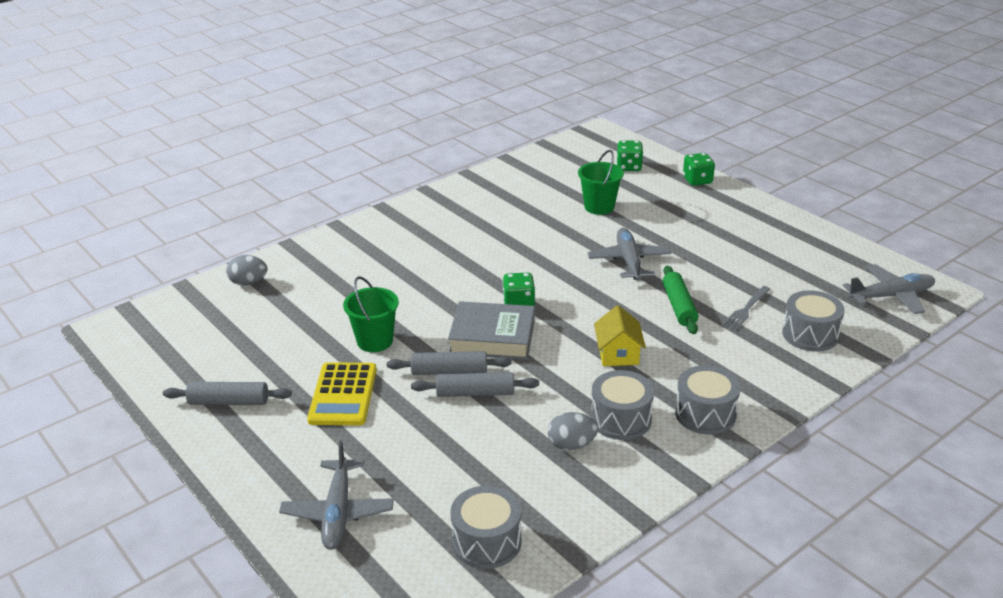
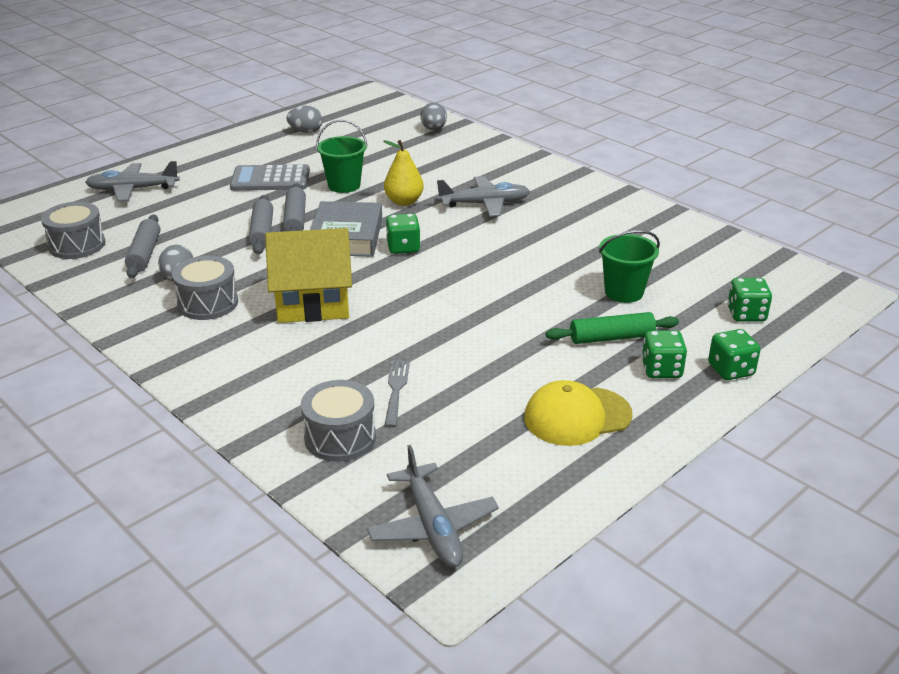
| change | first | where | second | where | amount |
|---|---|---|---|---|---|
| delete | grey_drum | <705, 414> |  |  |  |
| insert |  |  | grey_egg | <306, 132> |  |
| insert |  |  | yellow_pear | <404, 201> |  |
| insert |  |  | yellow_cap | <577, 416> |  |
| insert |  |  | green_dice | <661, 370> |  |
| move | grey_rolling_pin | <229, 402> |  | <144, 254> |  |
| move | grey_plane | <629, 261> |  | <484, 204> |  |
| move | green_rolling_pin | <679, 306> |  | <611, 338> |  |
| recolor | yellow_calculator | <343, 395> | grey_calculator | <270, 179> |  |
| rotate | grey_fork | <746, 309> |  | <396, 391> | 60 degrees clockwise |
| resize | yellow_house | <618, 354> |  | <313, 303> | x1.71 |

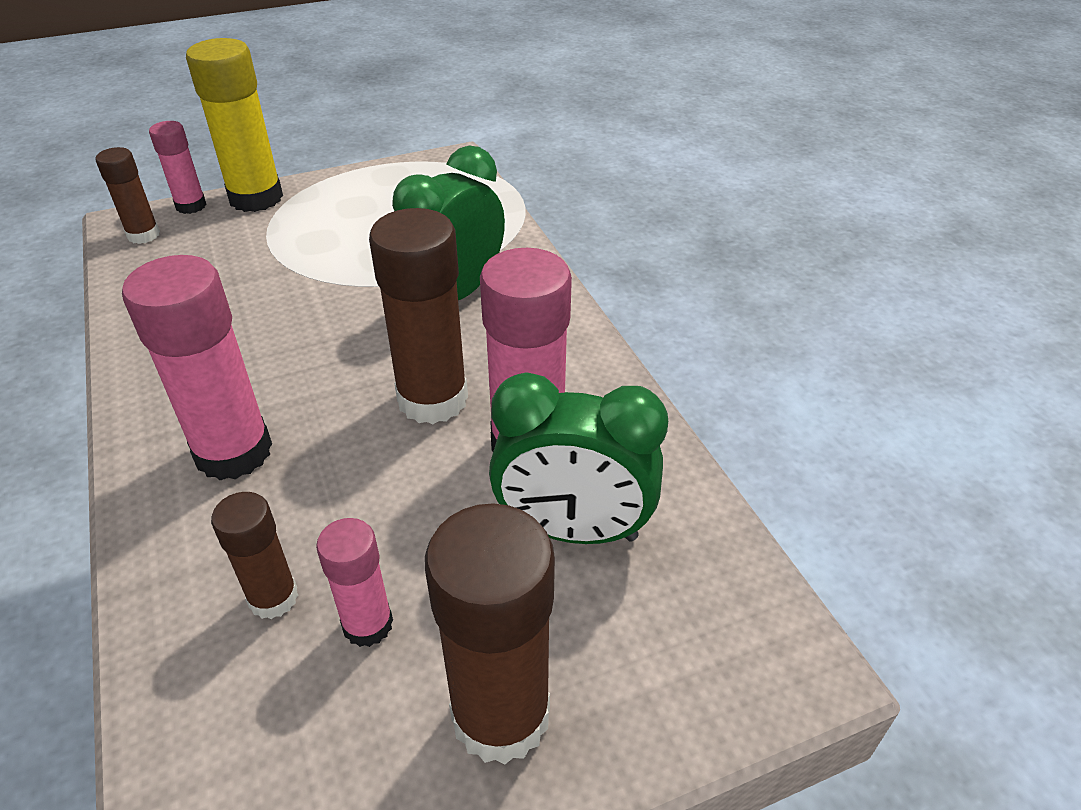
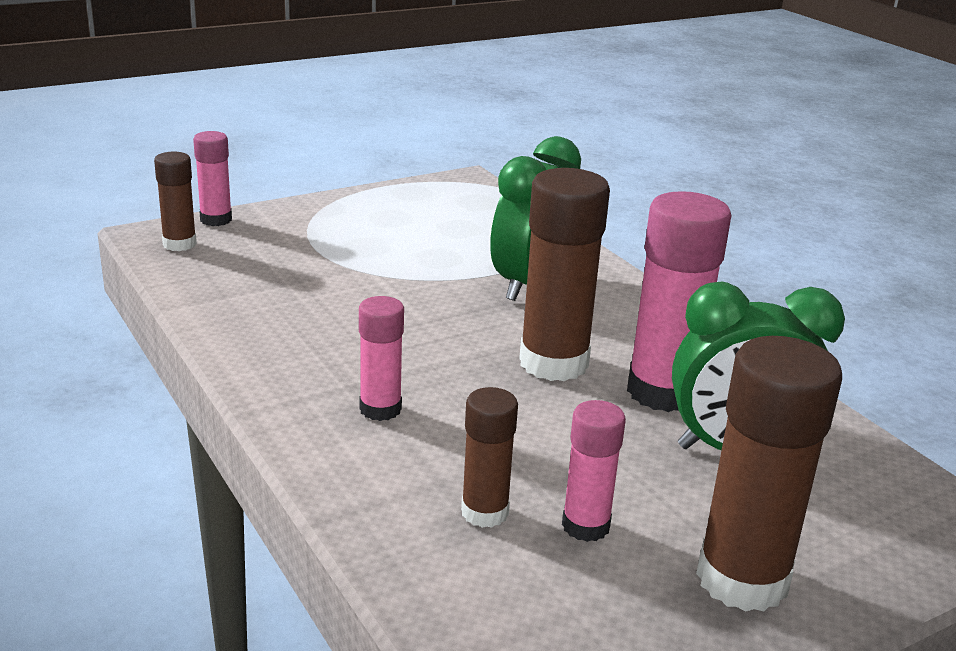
| change | first | where | second | where | amount |
|---|---|---|---|---|---|
| delete | yellow_glue_stick | <256, 198> |  |  |  |
| resize | pink_glue_stick | <233, 452> |  | <380, 409> | x0.56 |

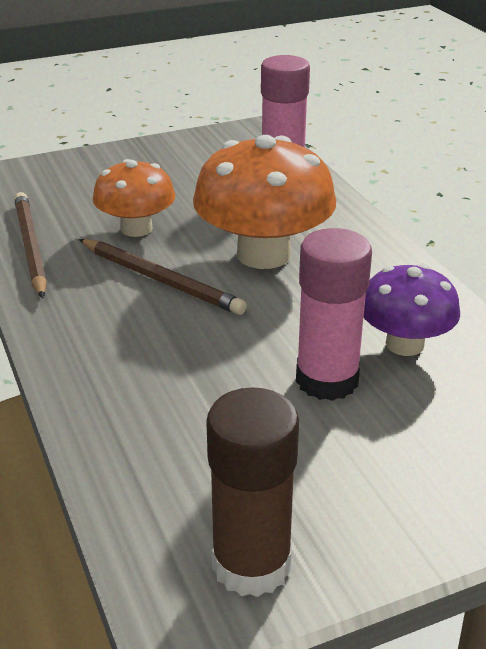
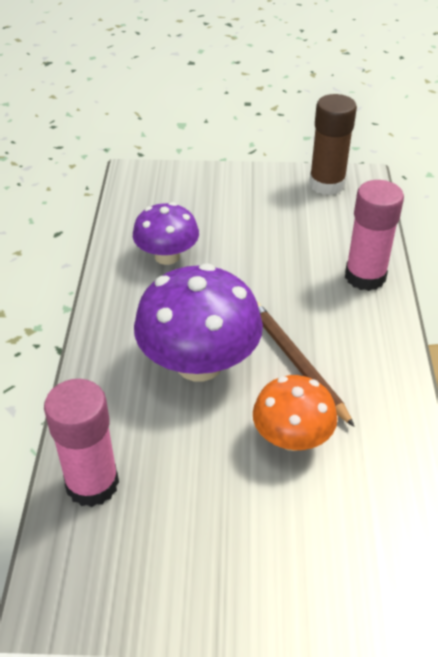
| change | first | where | second | where | amount |
|---|---|---|---|---|---|
| delete | brown_pencil | <30, 247> |  |  |  |
| move | pink_glue_stick | <327, 380> |  | <365, 277> |  |
| recolor | orange_mushroom | <263, 254> | purple_mushroom | <199, 363> |  |

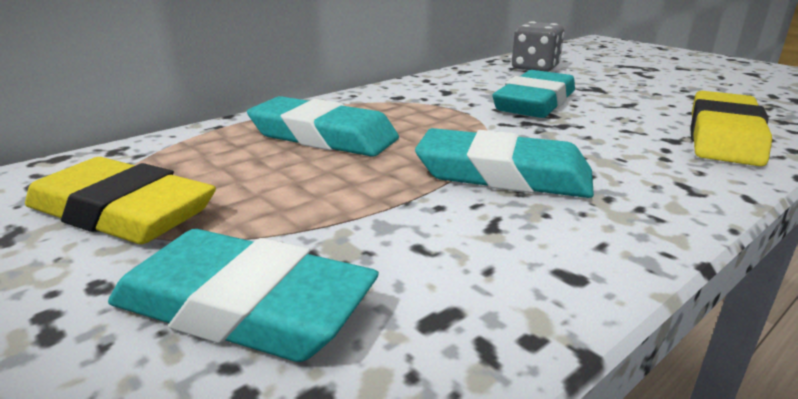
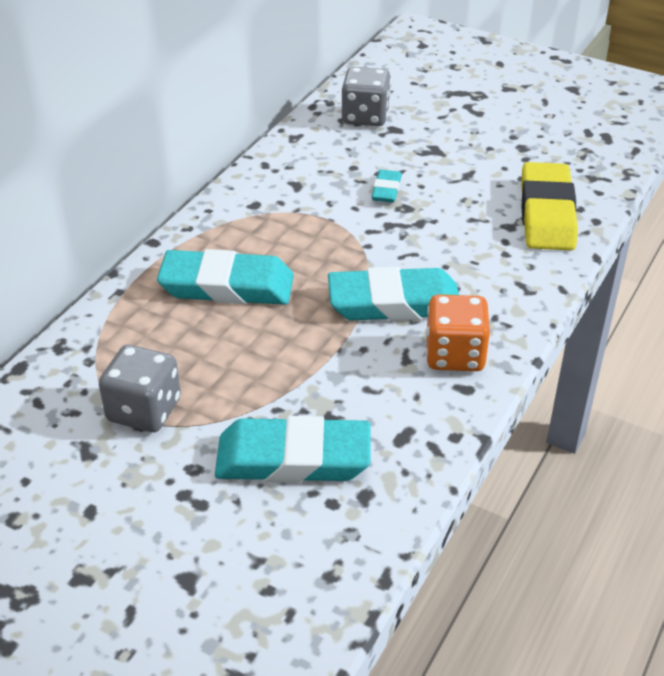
| change | first | where | second | where | amount |
|---|---|---|---|---|---|
| insert |  |  | orange_dice | <454, 355> |  |
| replace | yellow_eraser | <122, 212> | grey_dice | <144, 410> |  |
| resize | turquoise_eraser | <535, 103> |  | <386, 190> | x0.48 |

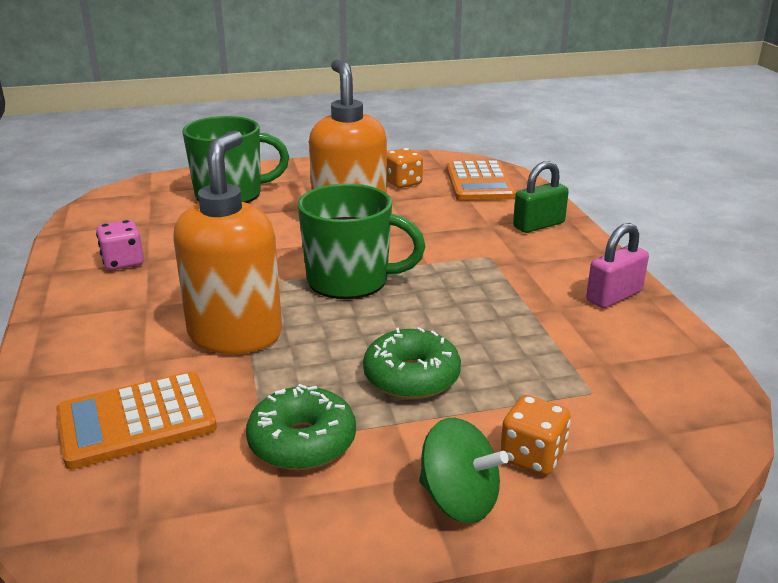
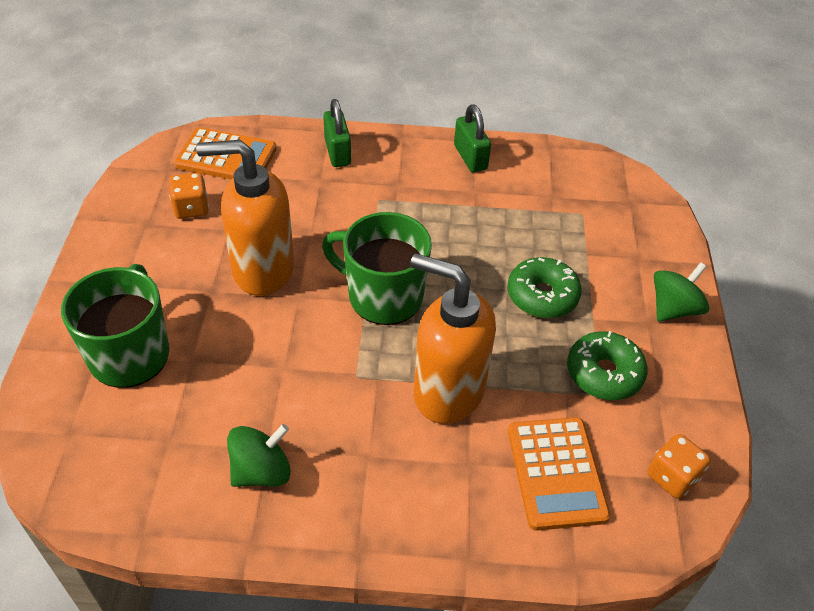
| change | first | where | second | where | amount |
|---|---|---|---|---|---|
| move | orange_dice | <532, 456> |  | <672, 477> |  |
| replace | pink_dice | <123, 262> | green_spinning_top | <261, 471> |  |
| recolor | pink_padlock | <614, 296> | green_padlock | <470, 157> |  |
| rotate | green_mug | <350, 280> |  | <383, 296> | 90 degrees counterclockwise |

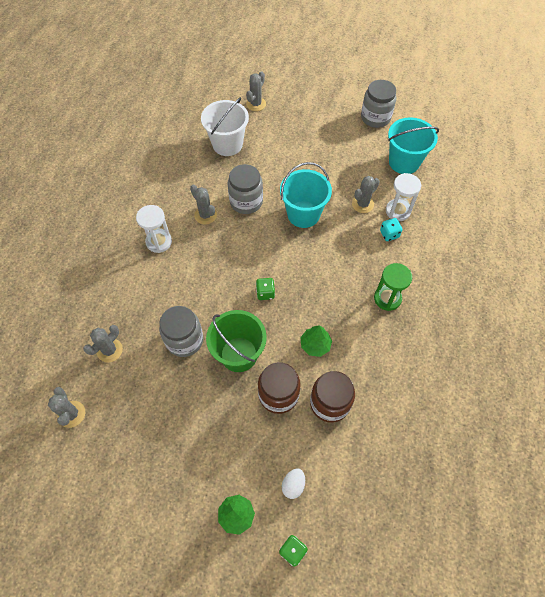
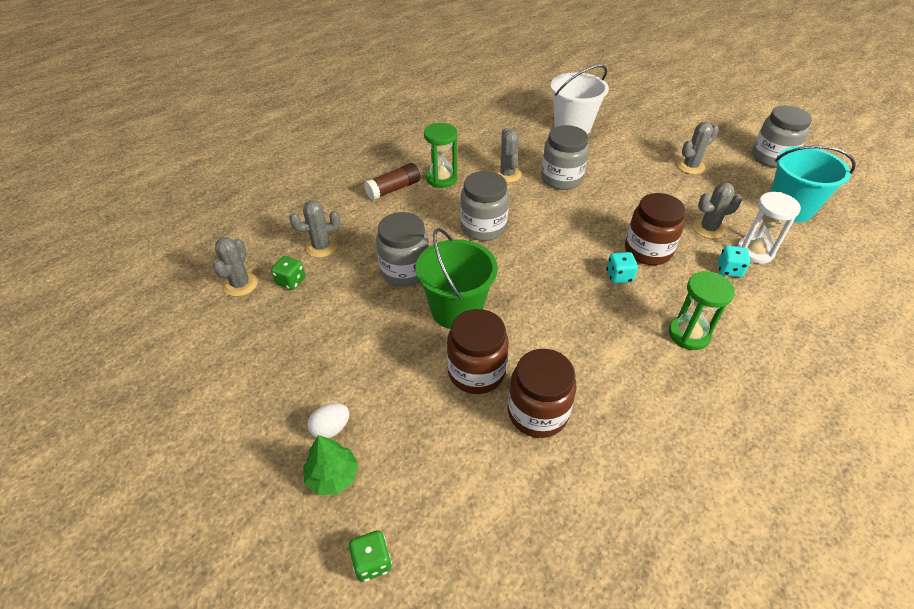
| change | first | where | second | where | amount |
|---|---|---|---|---|---|
| delete | turquoise_bucket | <303, 214> |  |  |  |
| delete | green_tree | <315, 345> |  |  |  |
| insert |  |  | brown_glue_stick | <393, 189> |  |
| insert |  |  | grey_jar | <483, 227> |  |
| insert |  |  | turquoise_dice | <619, 276> |  |
| insert |  |  | brown_jar | <648, 250> |  |
| move | grey_cactus | <256, 104> |  | <690, 166> |  |
| move | green_dice | <265, 293> |  | <291, 281> |  |
| move | white_egg | <293, 485> |  | <331, 428> |  |
| recolor | white_hourglass | <159, 242> | green_hourglass | <441, 178> |  |

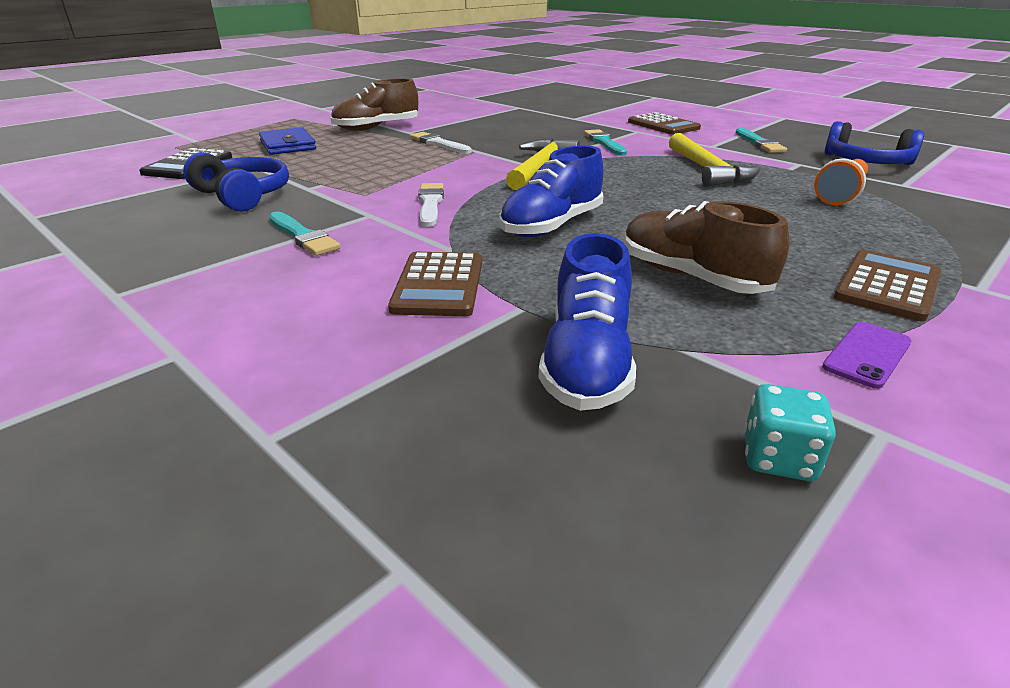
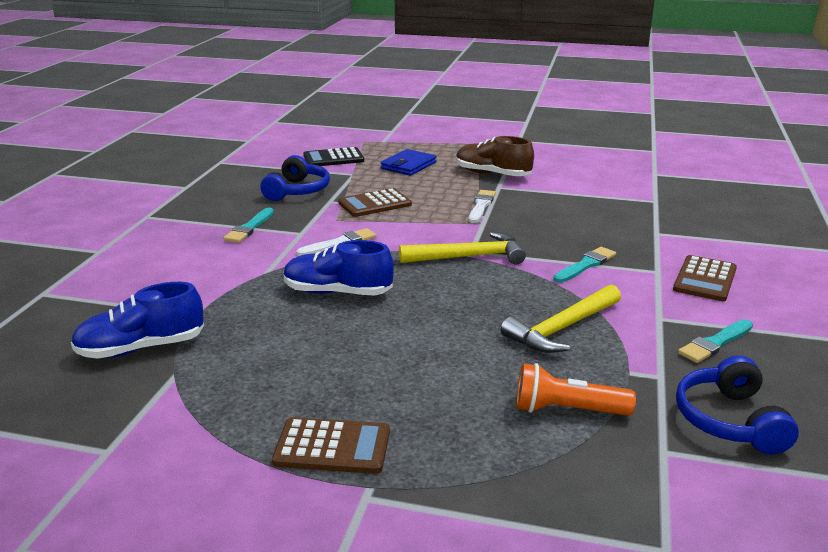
| change | first | where | second | where | amount |
|---|---|---|---|---|---|
| delete | brown_shoe | <691, 277> |  |  |  |
| delete | turquoise_dice | <778, 458> |  |  |  |
| delete | purple_phone | <867, 355> |  |  |  |
| move | brown_calculator | <439, 285> |  | <375, 204> |  |

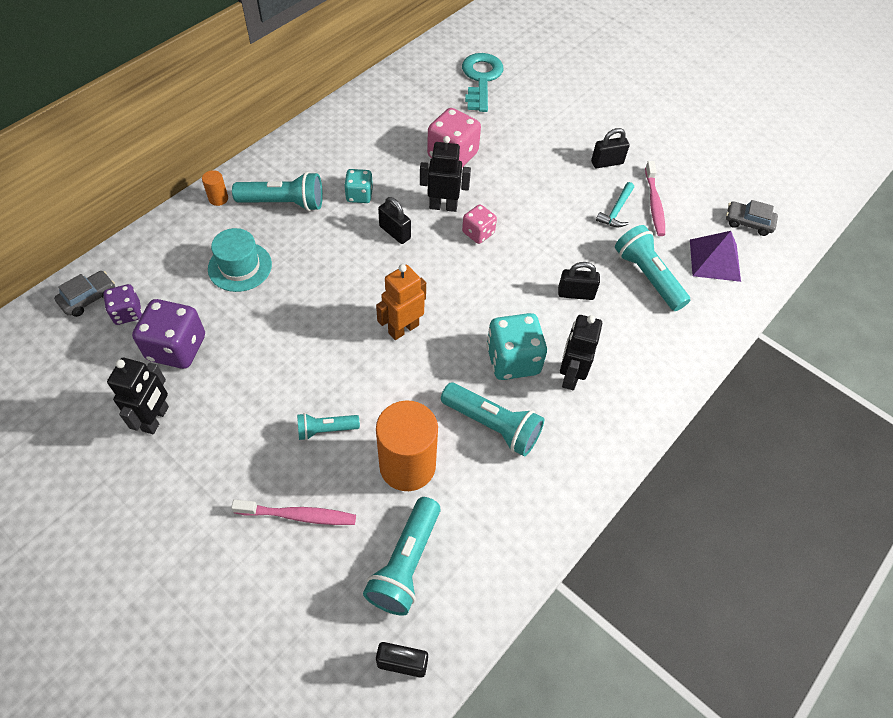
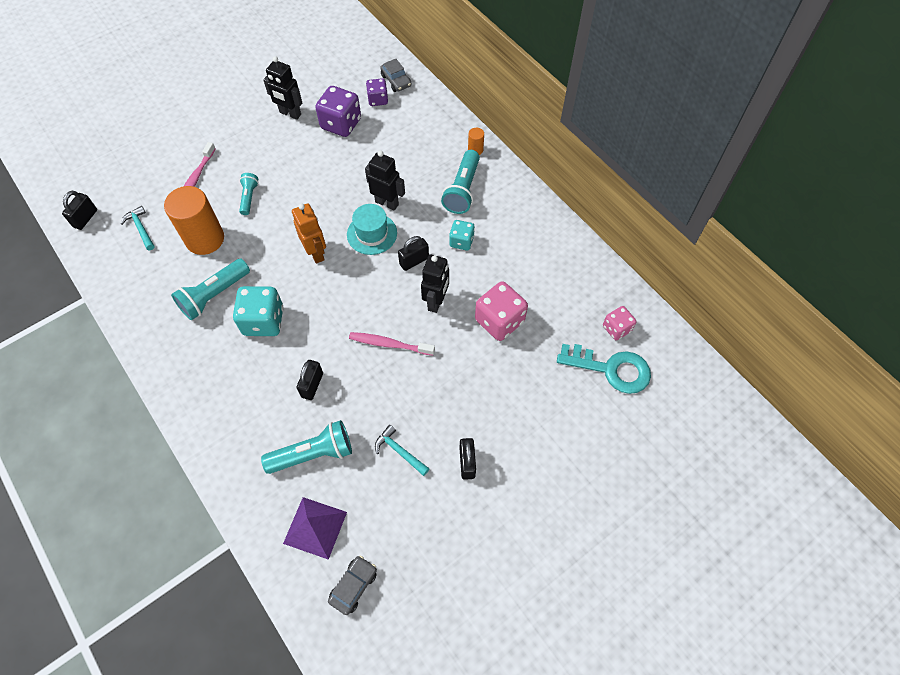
| change | first | where | second | where | amount |
|---|---|---|---|---|---|
| move | turquoise_hat | <240, 267> |  | <372, 234> |  |
| move | pink_dice | <478, 233> |  | <616, 328> |  |
| move | black_robot | <570, 376> |  | <387, 203> |  |
| move | pink_toothbrush | <654, 203> |  | <389, 344> |  |
| replace | turquoise_flashlight | <405, 563> | turquoise_hammer | <141, 228> |  |

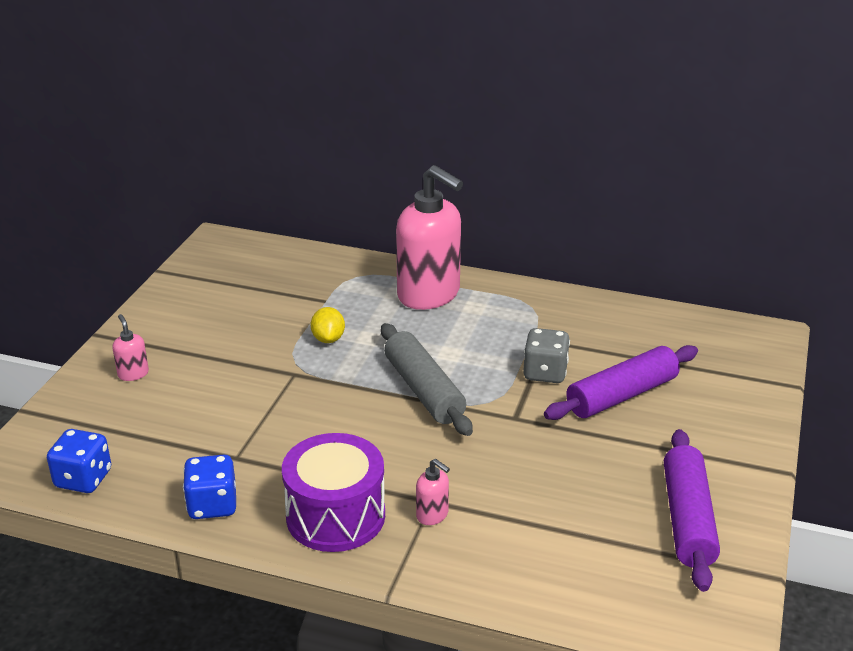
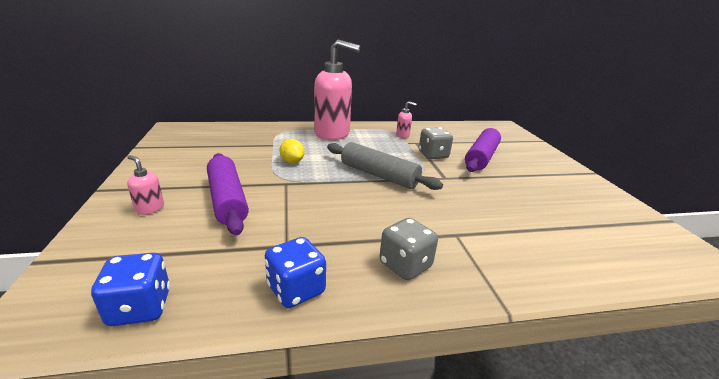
| change | first | where | second | where | amount |
|---|---|---|---|---|---|
| move | pink_soap_dispenser | <432, 515> |  | <403, 135> |  |
| move | purple_rolling_pin | <688, 519> |  | <228, 200> |  |
| replace | purple_drum | <335, 516> | grey_dice | <405, 265> |  |

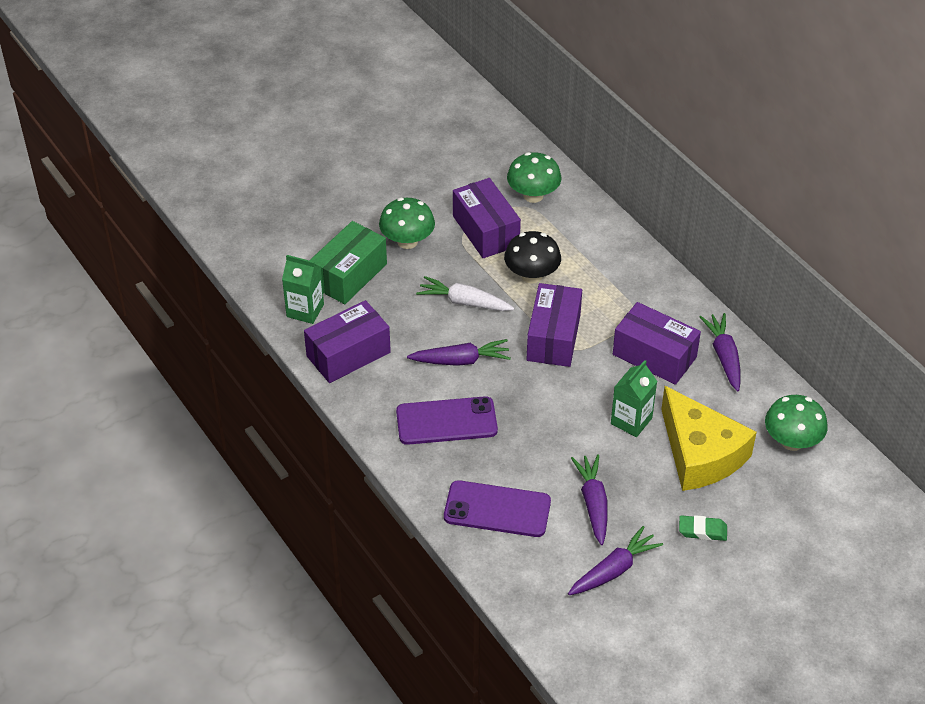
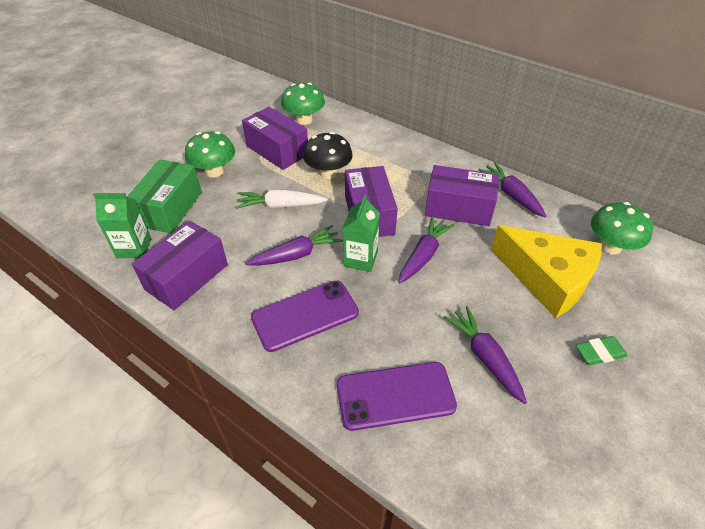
| change | first | where | second | where | amount |
|---|---|---|---|---|---|
| move | purple_carrot | <614, 569> |  | <423, 255> |  |
| move | green_carton | <631, 421> |  | <360, 259> |  |

